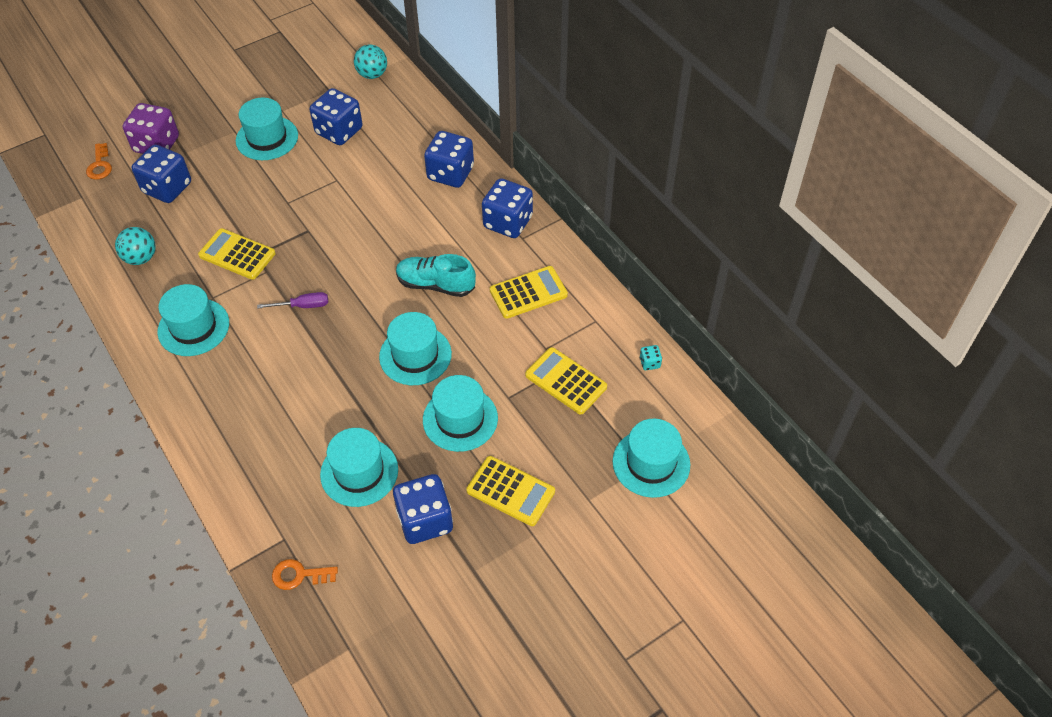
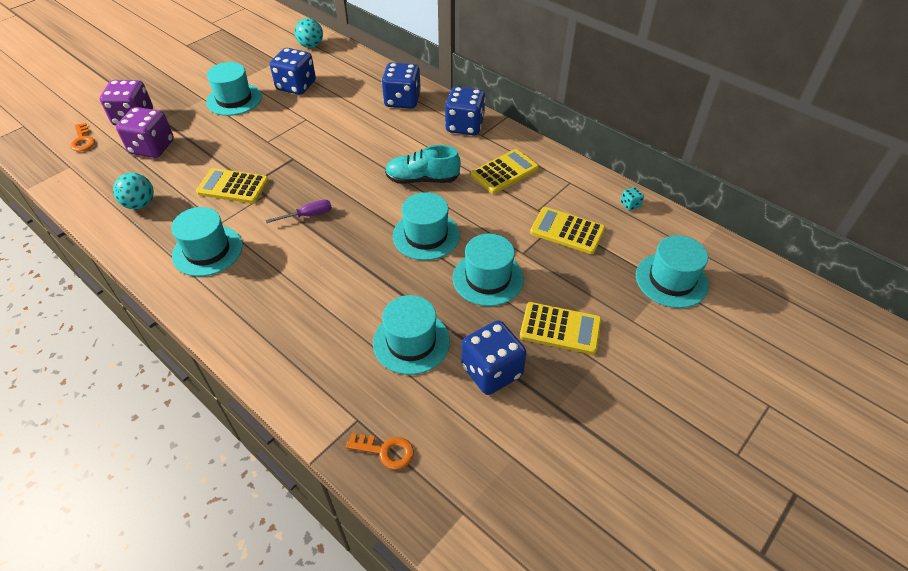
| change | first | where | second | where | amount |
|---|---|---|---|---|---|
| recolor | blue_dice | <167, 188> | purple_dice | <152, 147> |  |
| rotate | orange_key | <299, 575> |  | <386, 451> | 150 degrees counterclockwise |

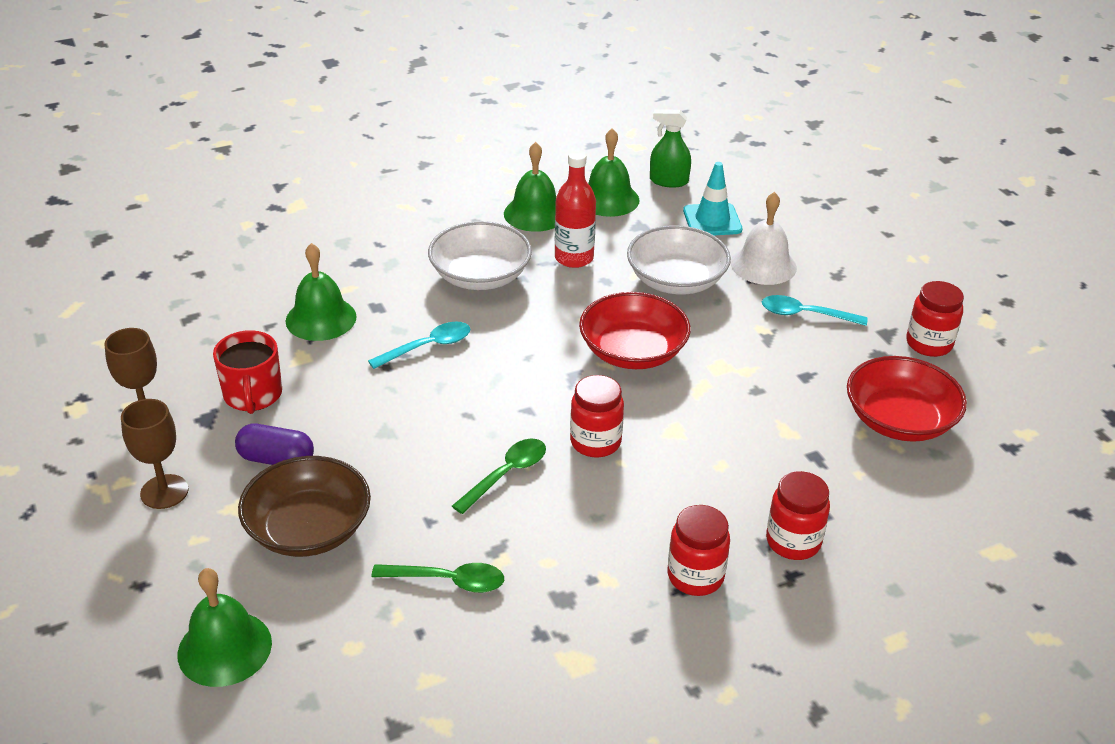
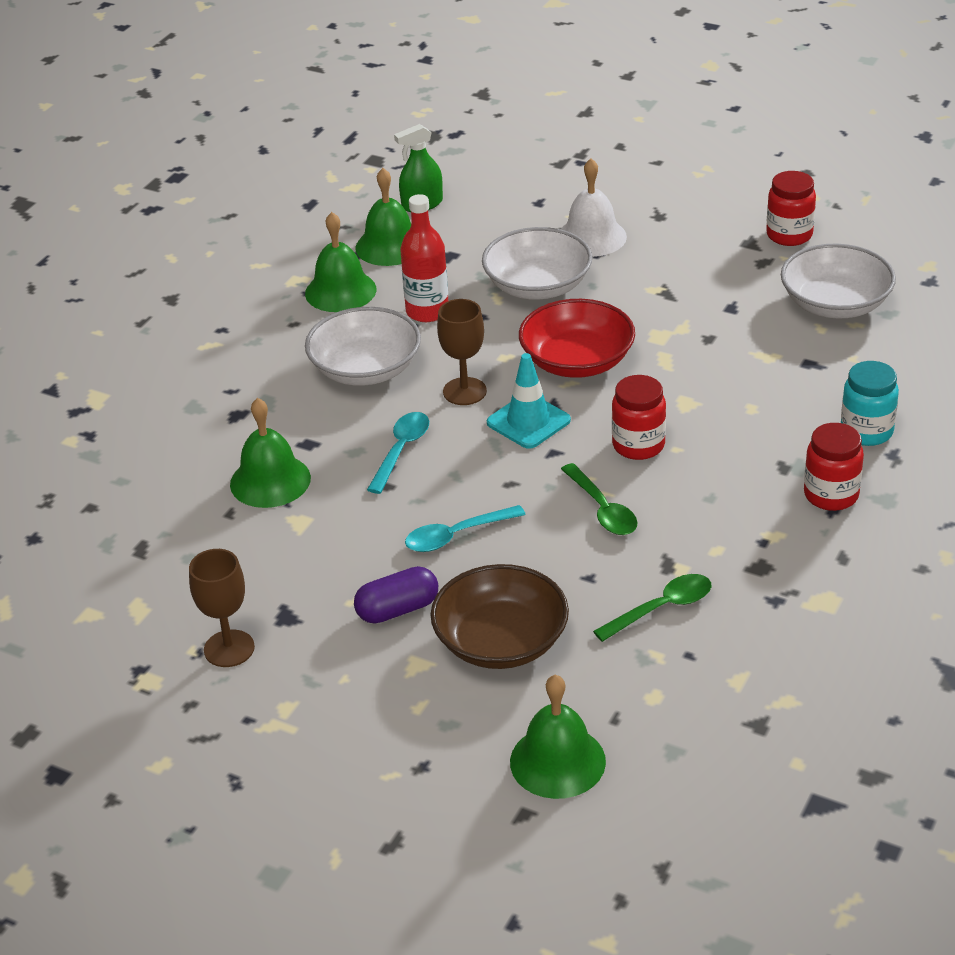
| change | first | where | second | where | amount |
|---|---|---|---|---|---|
| delete | red_mug | <253, 395> |  |  |  |
| move | brown_goblet | <164, 492> |  | <464, 391> |  |
| move | turquoise_traffic_cone | <712, 220> |  | <528, 421> |  |
| move | turquoise_spoon | <805, 315> |  | <457, 535> |  |
| recolor | red_jar | <793, 542> | turquoise_jar | <866, 431> |  |
| recolor | red_bowl | <899, 420> | white_bowl | <835, 304> |  |
| rotate | green_spoon | <506, 475> |  | <602, 509> | 150 degrees clockwise |

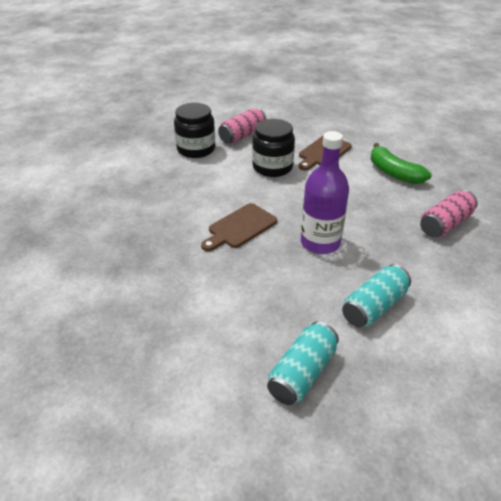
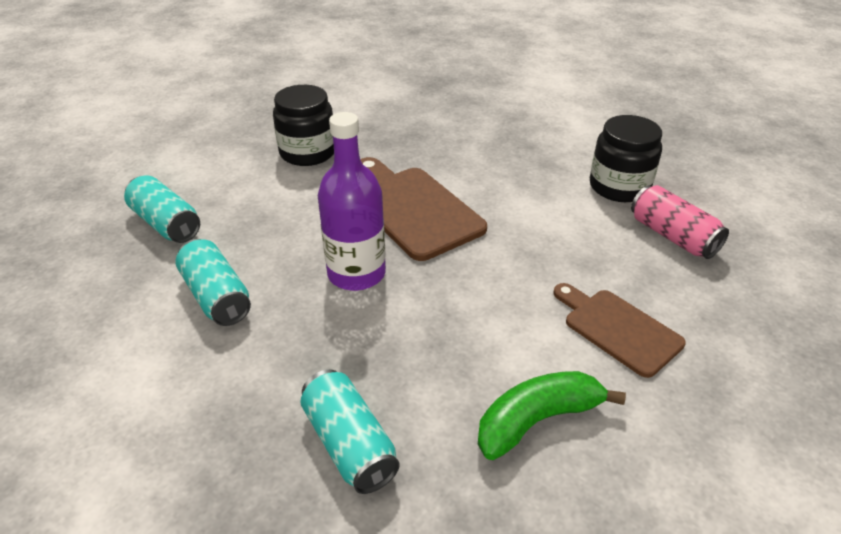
| change | first | where | second | where | amount |
|---|---|---|---|---|---|
| move | black_jar | <272, 167> |  | <307, 152> |  |
| recolor | pink_can | <445, 224> | turquoise_can | <349, 444> |  |
| resize | brown_cutting_board | <240, 227> |  | <413, 209> | x1.54 |

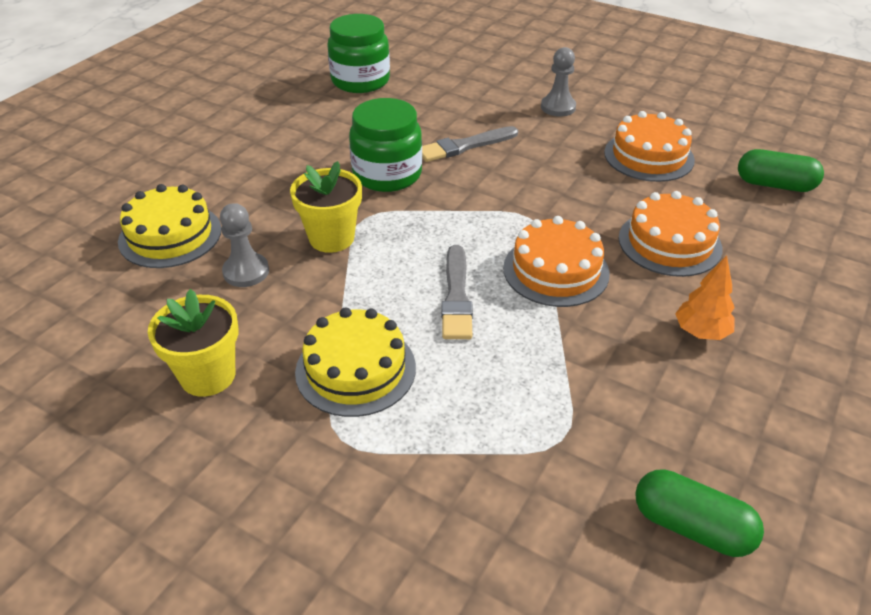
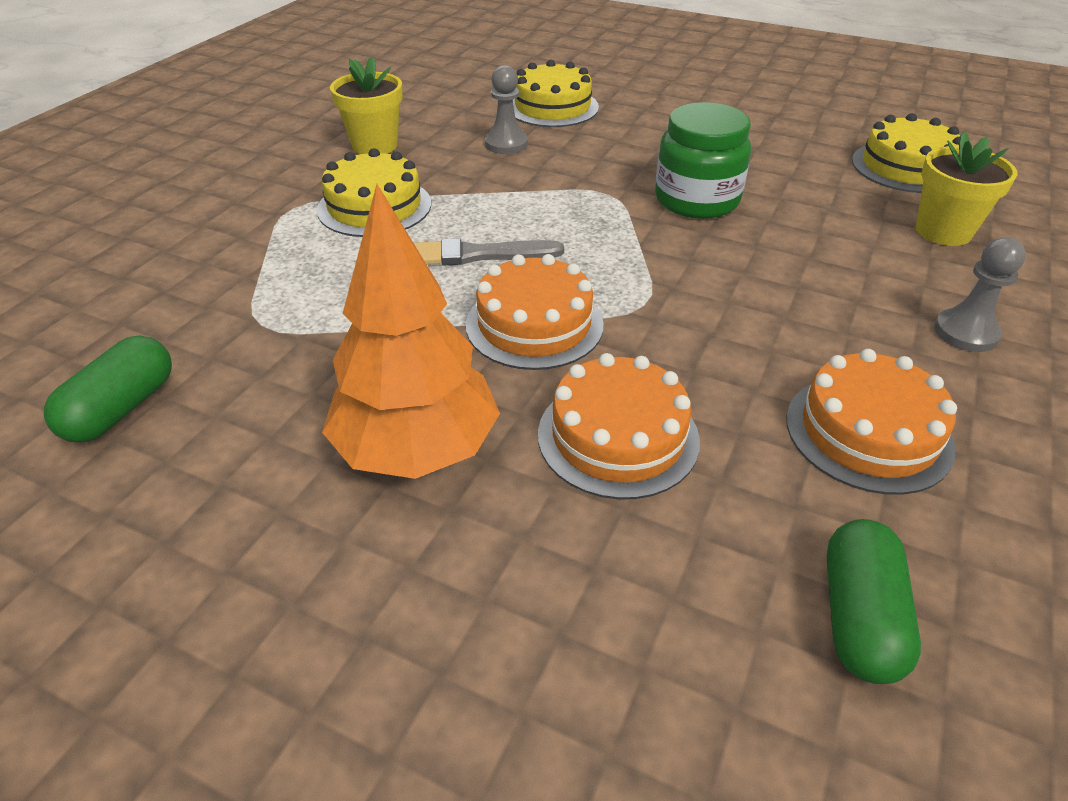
| change | first | where | second | where | amount |
|---|---|---|---|---|---|
| delete | grey_brush | <465, 146> |  |  |  |
| move | yellow_flower_pot | <331, 238> |  | <943, 231> |  |
| replace | green_jar | <360, 81> | yellow_cake | <906, 167> |  |
| resize | orange_tree | <701, 332> |  | <417, 450> | x2.02 |

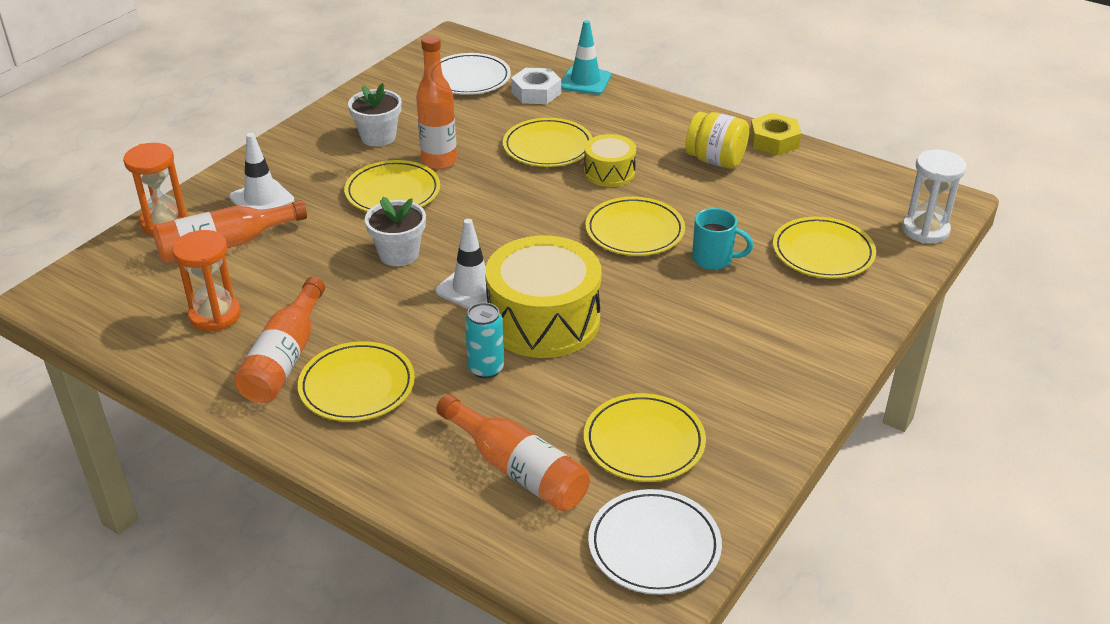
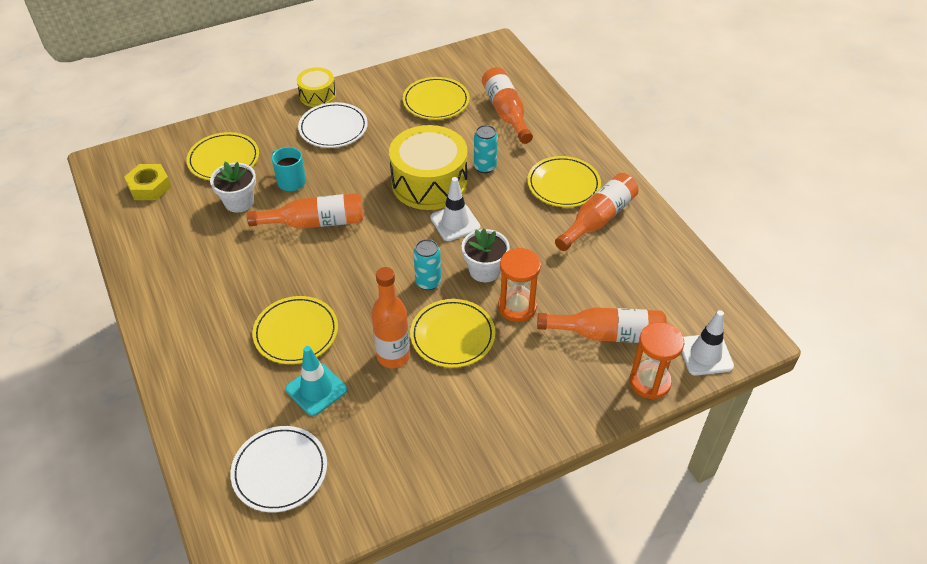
| change | first | where | second | where | amount |
|---|---|---|---|---|---|
| delete | white_nut | <536, 92> |  |  |  |
| delete | yellow_jar | <715, 160> |  |  |  |
| delete | white_hourglass | <925, 230> |  |  |  |
| insert |  |  | turquoise_can | <428, 282> |  |
| move | orange_hourglass | <215, 315> |  | <517, 307> |  |
| move | white_traffic_cone | <262, 199> |  | <705, 354> |  |
| move | white_flower_pot | <378, 137> |  | <239, 202> |  |
| move | turquoise_traffic_cone | <585, 81> |  | <316, 389> |  |
| move | yellow_drum | <609, 172> |  | <317, 95> |  |
| move | white_plate | <654, 546> |  | <333, 128> |  |
| move | yellow_nut | <774, 141> |  | <149, 187> |  |
| replace | yellow_plate | <634, 231> | orange_bottle | <315, 222> |  |

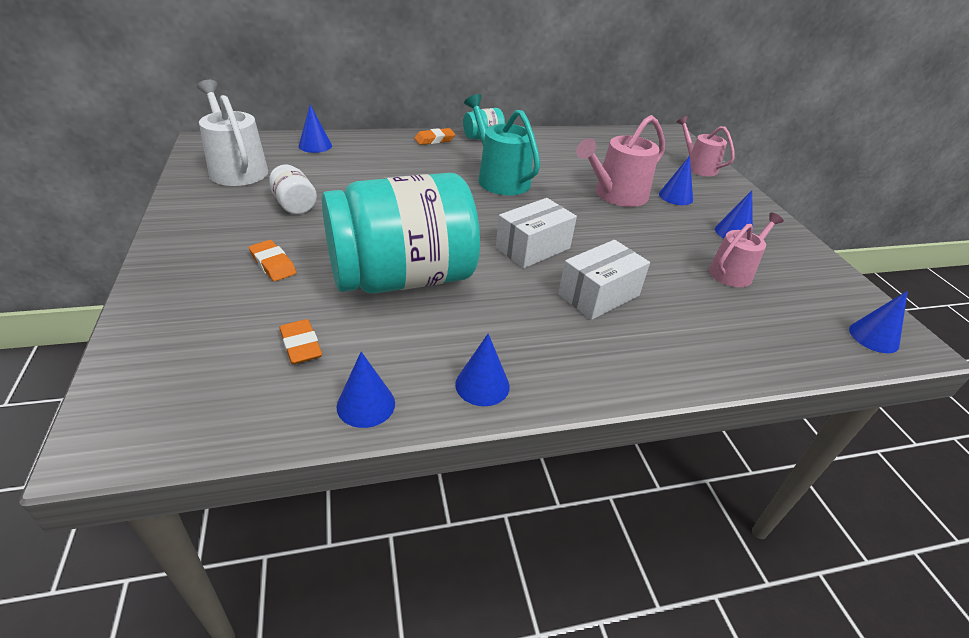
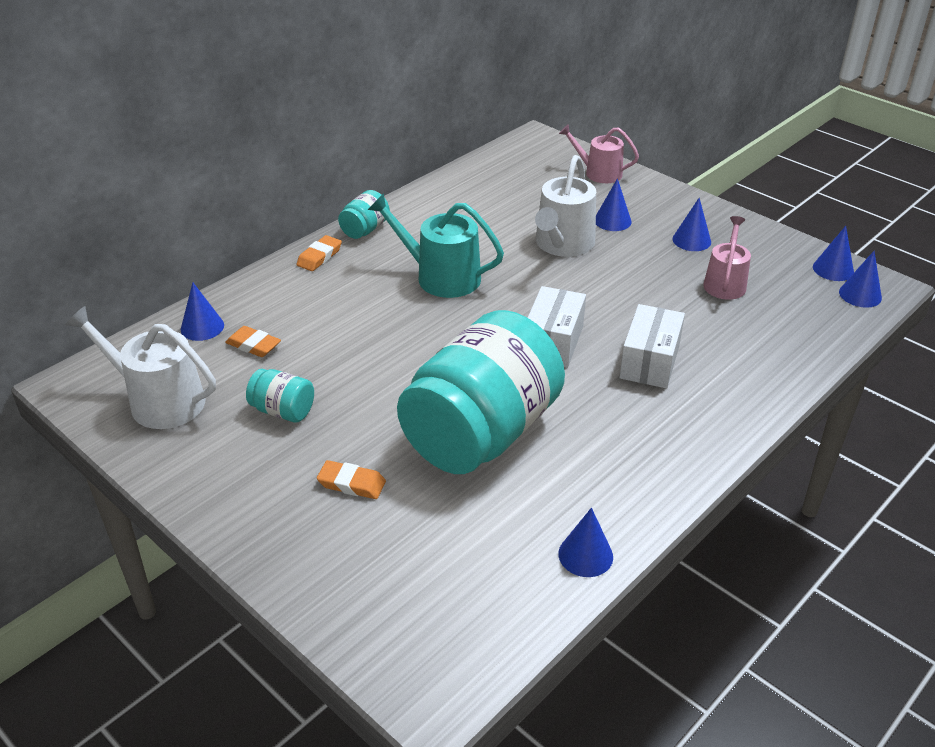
| change | first | where | second | where | amount |
|---|---|---|---|---|---|
| move | orange_eraser | <301, 345> |  | <253, 345> |  |
| move | blue_cone | <482, 385> |  | <833, 269> |  |
| recolor | white_jar | <294, 205> | turquoise_jar | <283, 411> |  |
| recolor | pink_watering_can | <616, 195> | white_watering_can | <562, 244> |  |

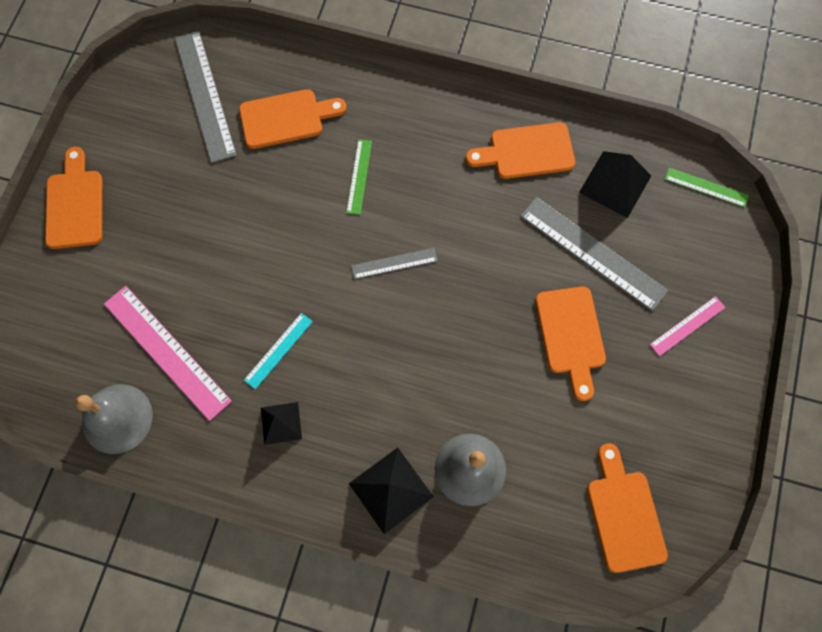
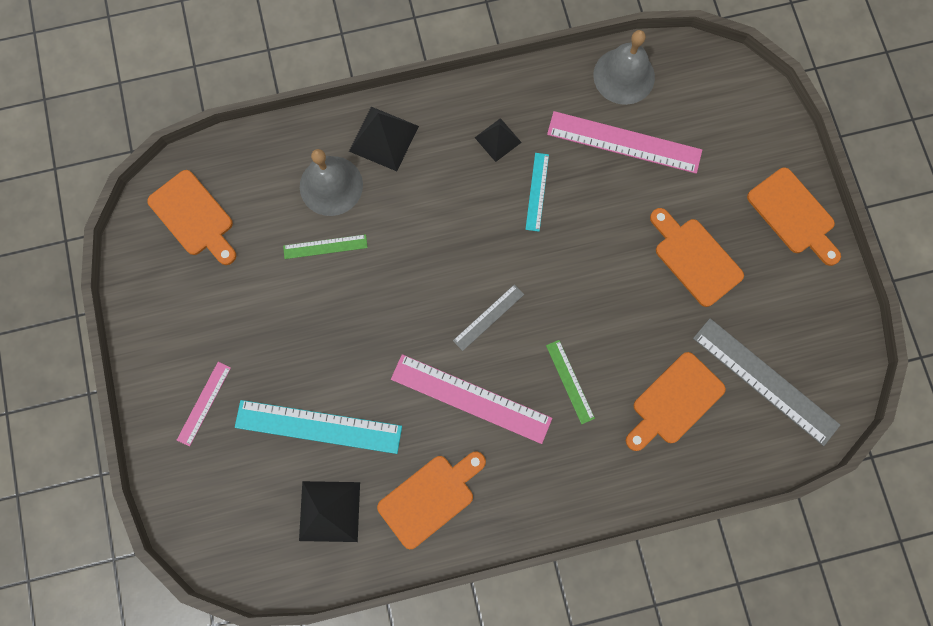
| change | first | where | second | where | amount |
|---|---|---|---|---|---|
| insert |  |  | pink_ruler | <471, 399> |  |
| move | orange_cutting_board | <571, 335> |  | <694, 258> |  |
| move | green_ruler | <706, 187> |  | <325, 247> |  |
| recolor | grey_ruler | <593, 252> | turquoise_ruler | <318, 427> |  |

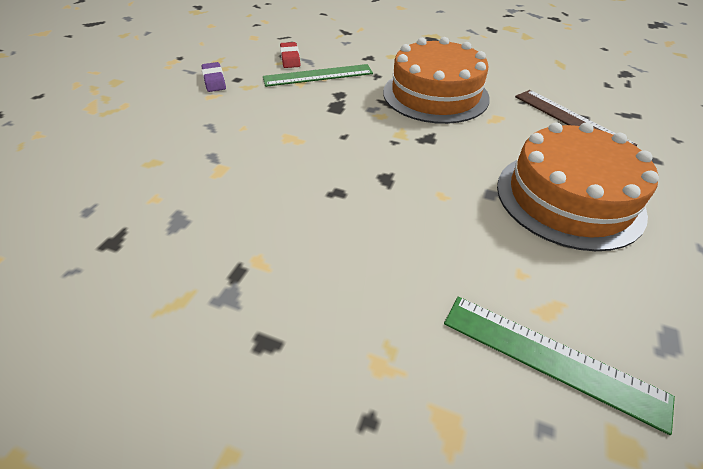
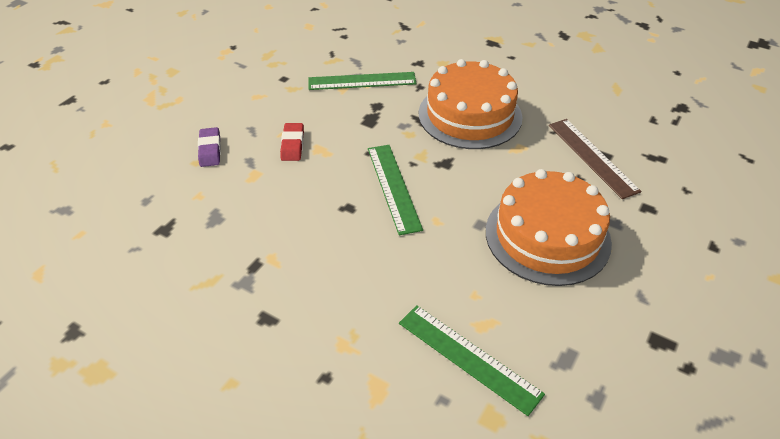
| change | first | where | second | where | amount |
|---|---|---|---|---|---|
| insert |  |  | green_ruler | <393, 187> |  |
| move | purple_eraser | <214, 80> |  | <210, 150> |  |
| move | red_eraser | <290, 58> |  | <292, 145> |  |

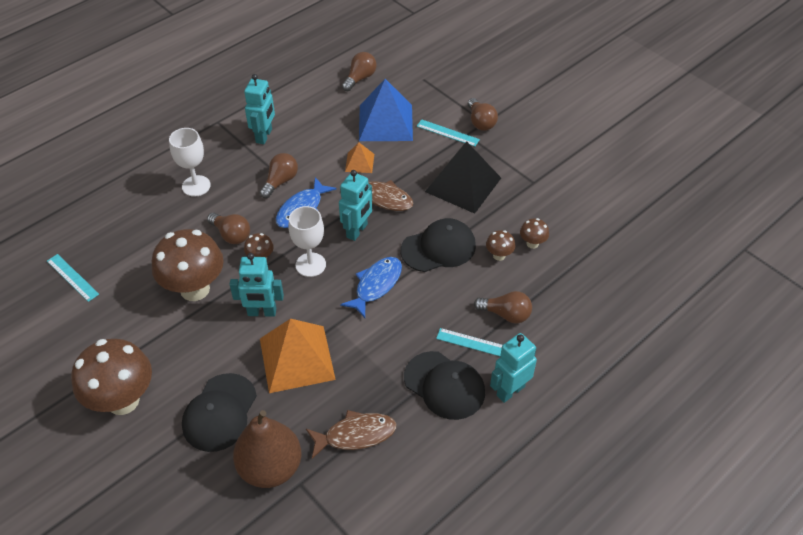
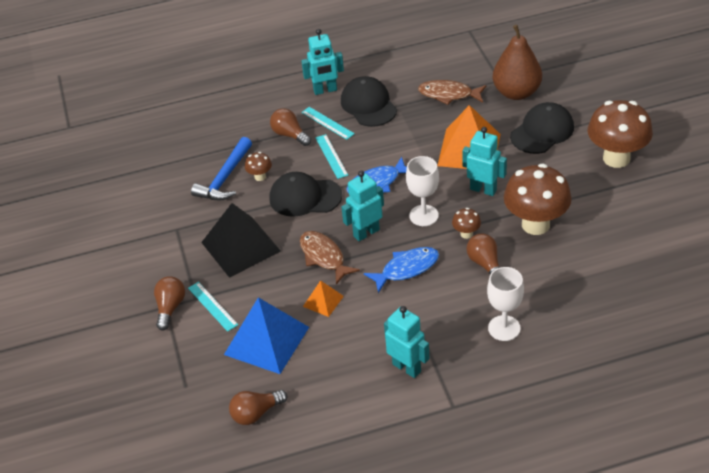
| change | first | where | second | where | amount |
|---|---|---|---|---|---|
| delete | brown_light_bulb | <280, 181> |  |  |  |
| move | turquoise_ruler | <72, 277> |  | <331, 156> |  |
| replace | brown_mushroom | <532, 243> | blue_hammer | <225, 178> |  |
| rotate | turquoise_robot | <264, 136> |  | <407, 367> | 90 degrees clockwise |

